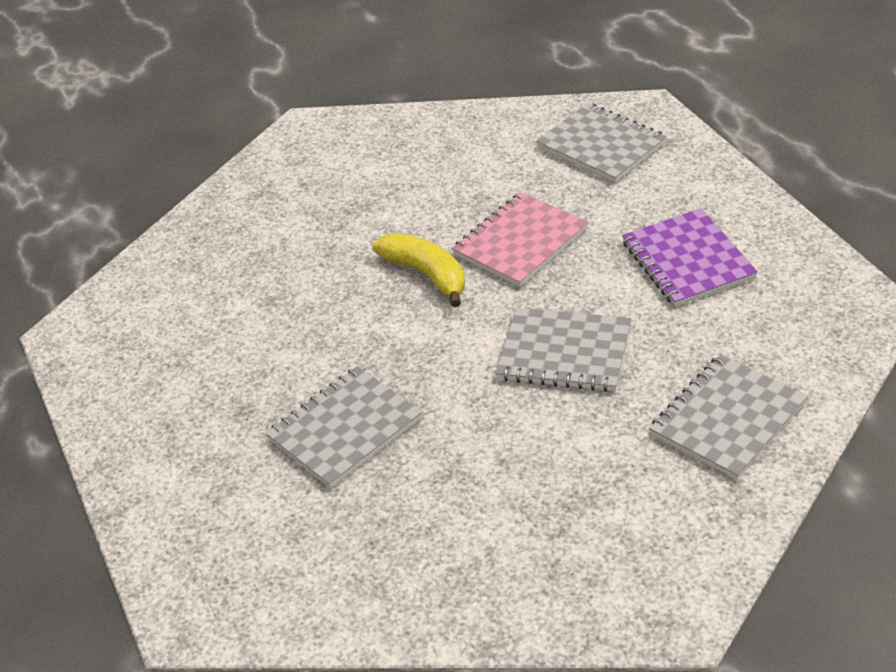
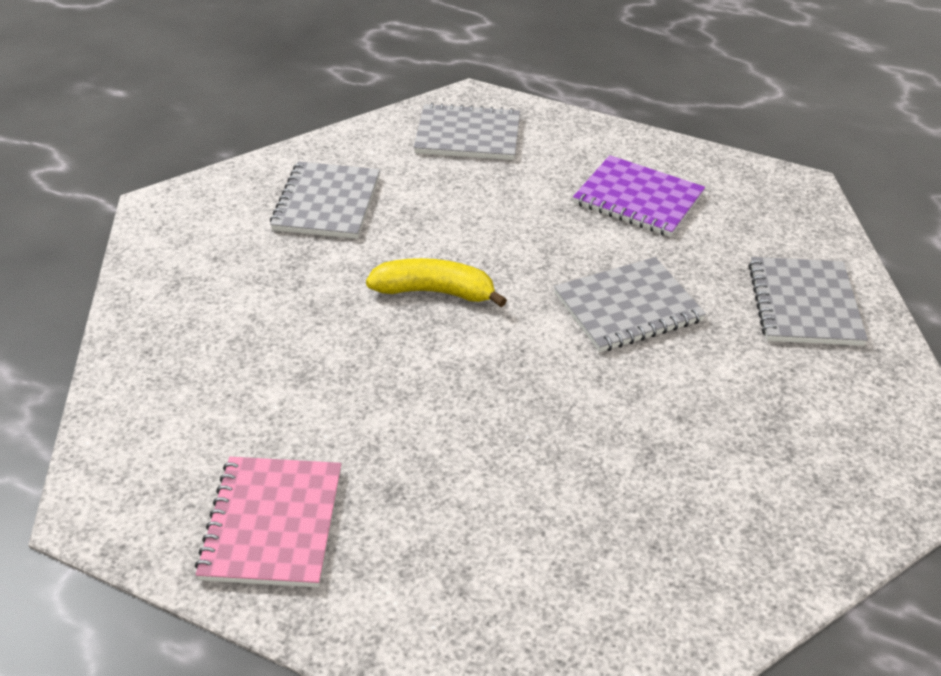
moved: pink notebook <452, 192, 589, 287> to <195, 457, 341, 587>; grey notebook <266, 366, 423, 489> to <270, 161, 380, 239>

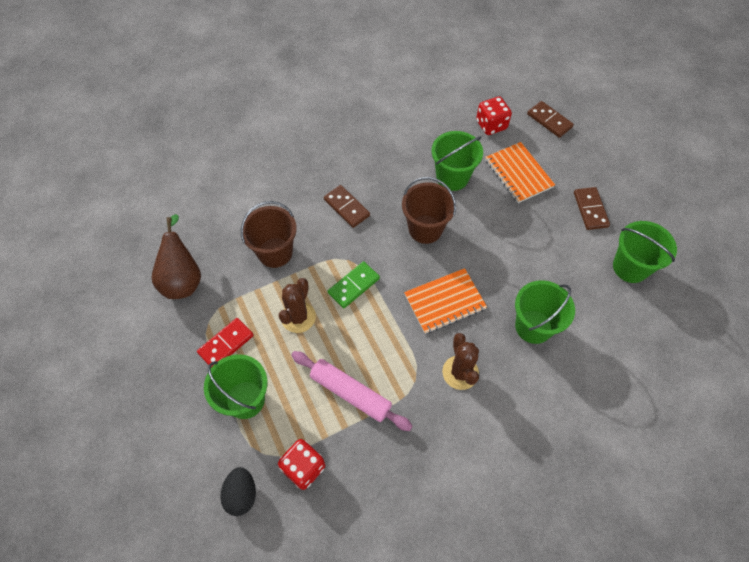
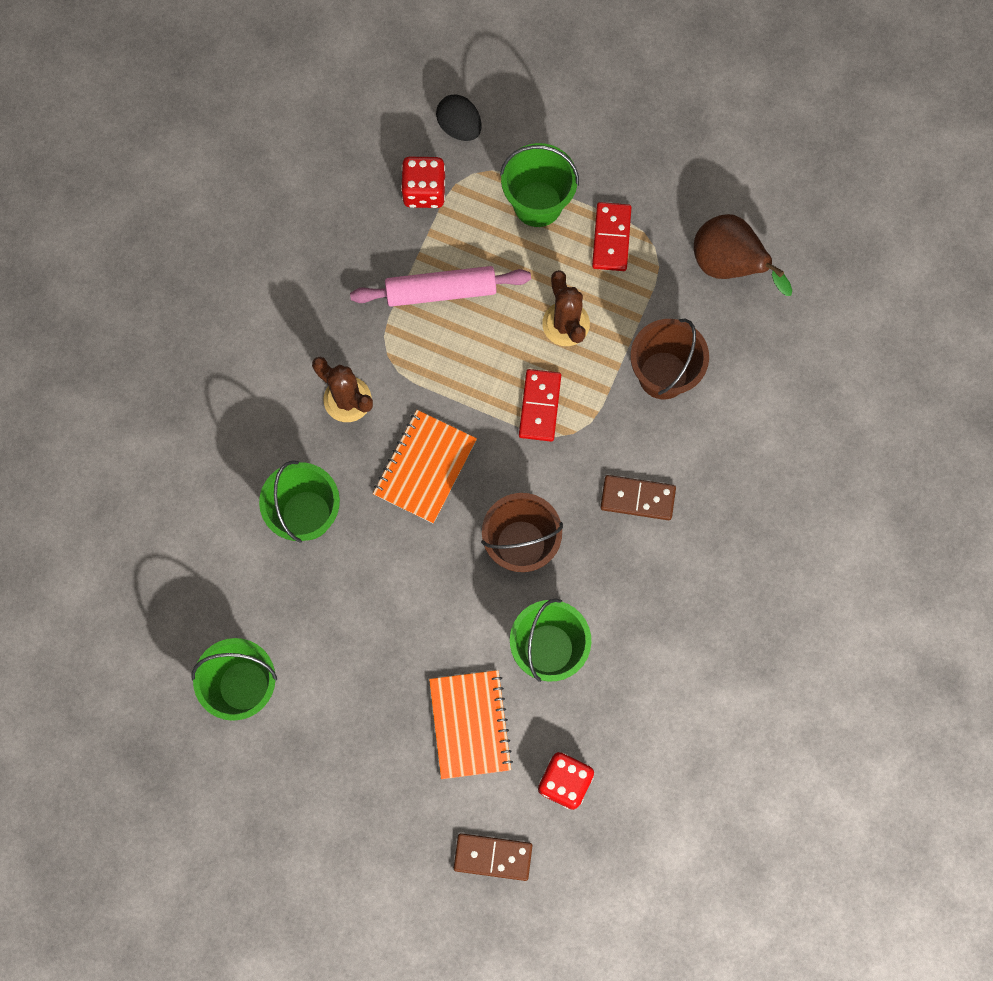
removed: brown domino <574, 187, 610, 230>
recoloured: green domino <328, 261, 380, 308> to red domino <519, 369, 561, 441>
turned: orange notebook <485, 142, 555, 203> = <429, 670, 513, 779> 60 degrees clockwise

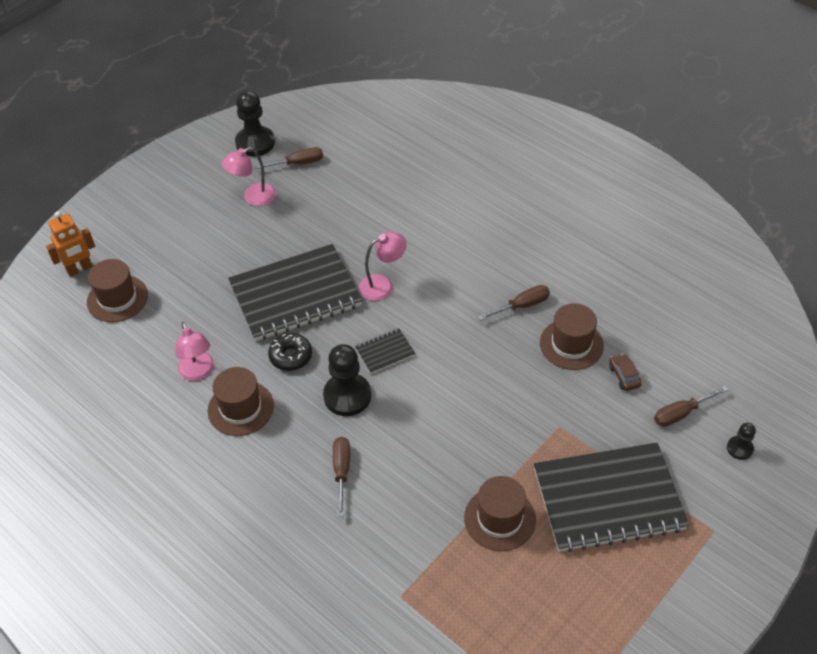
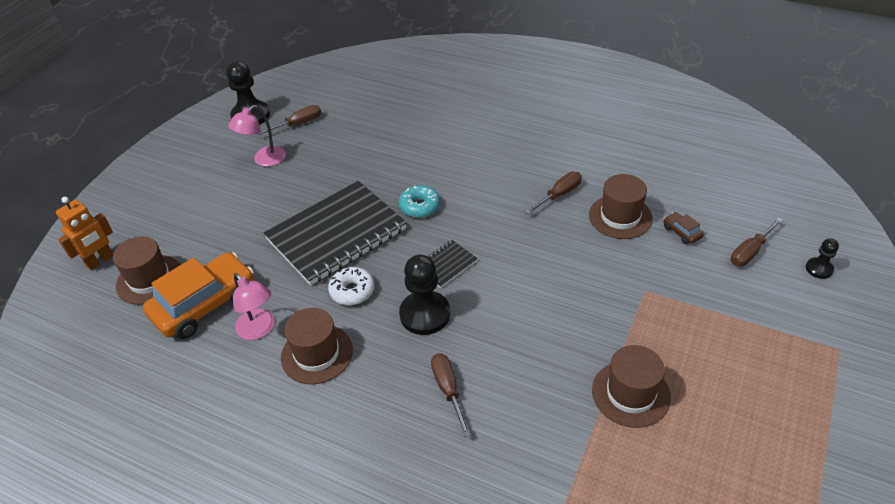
removed: black notebook <534, 443, 689, 552>
added: orange car <143, 252, 254, 339>
replaced: pink lamp <358, 232, 407, 301> to turquoise donut <399, 185, 440, 218>
recoloured: black donut <268, 333, 312, 371> to white donut <328, 267, 375, 305>

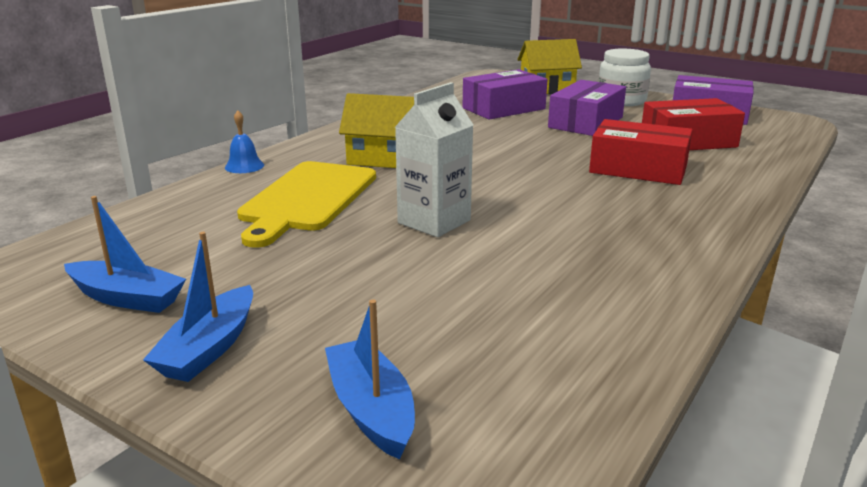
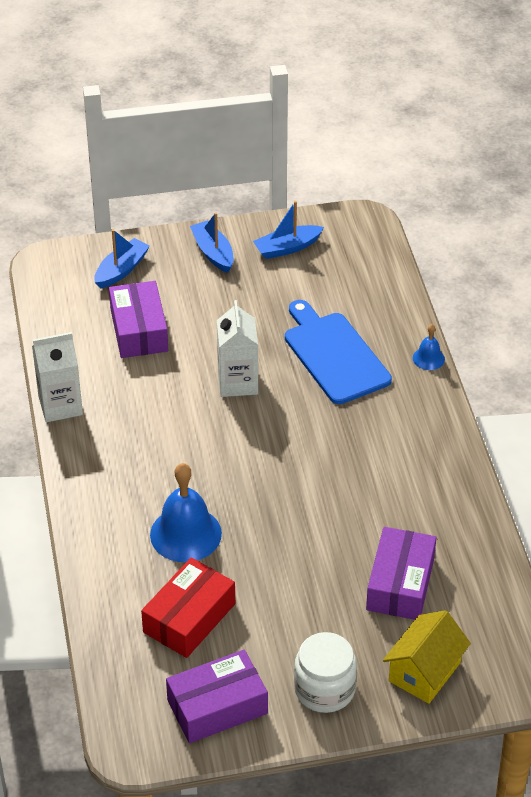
removed: yellow house <339, 93, 414, 168>
added: white carton <32, 332, 83, 422>
moved: purple box <548, 80, 626, 136> to <109, 281, 168, 358>
replaced: red box <589, 119, 693, 185> to blue bell <150, 463, 222, 562>
recoloured: yellow cutting board <237, 161, 376, 248> to blue cutting board <285, 300, 392, 404>
turned: blue boat <325, 299, 415, 460> = <94, 229, 150, 289> 75 degrees counterclockwise

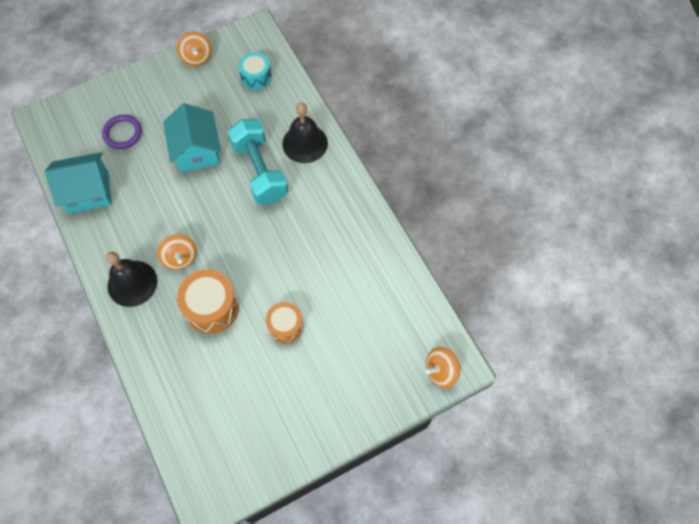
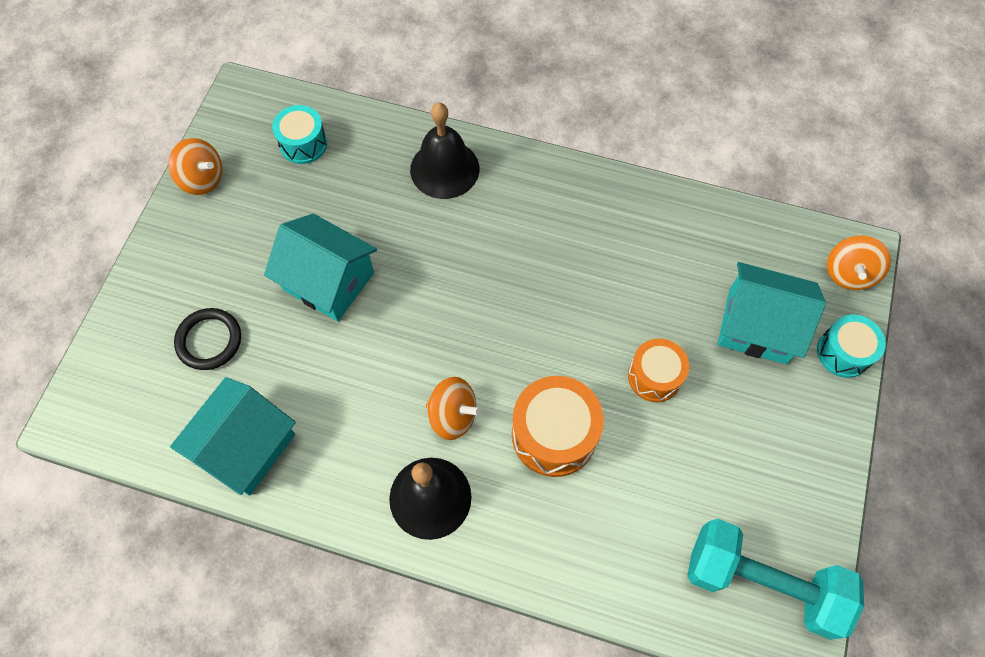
added: turquoise house <718, 262, 826, 364>; turquoise drum <817, 315, 886, 378>
moved: turquoise dumbbell <228, 119, 288, 204> to <687, 519, 864, 640>
recoloured: purple ring <102, 115, 142, 149> to black ring <174, 308, 241, 370>

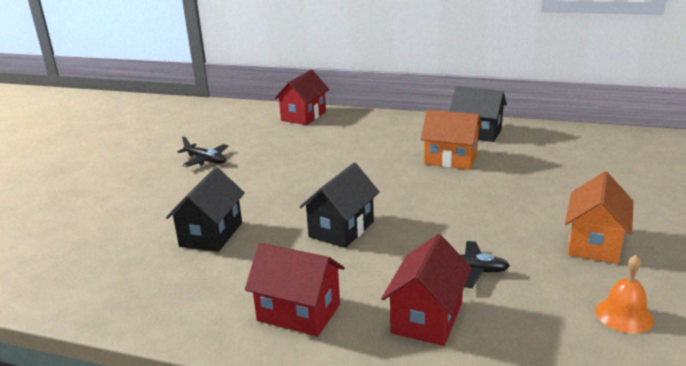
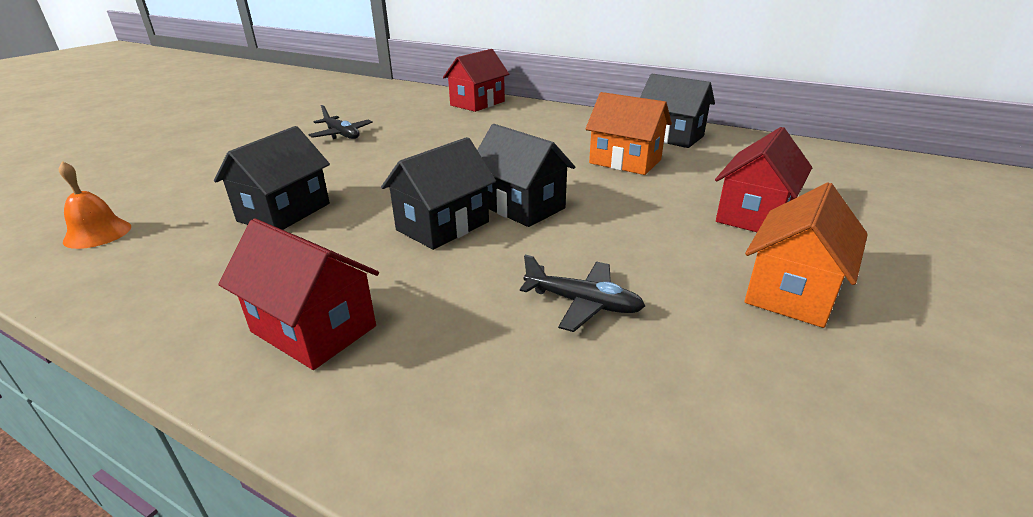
added: black house <477, 124, 575, 227>
moved: orange bell <596, 255, 654, 334> to <59, 161, 131, 249>; red house <381, 234, 472, 346> to <715, 127, 812, 232>

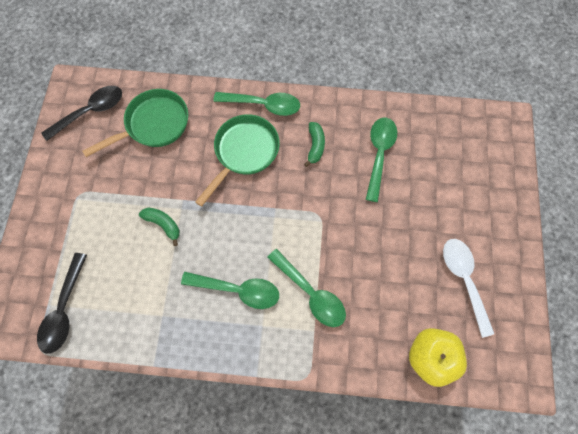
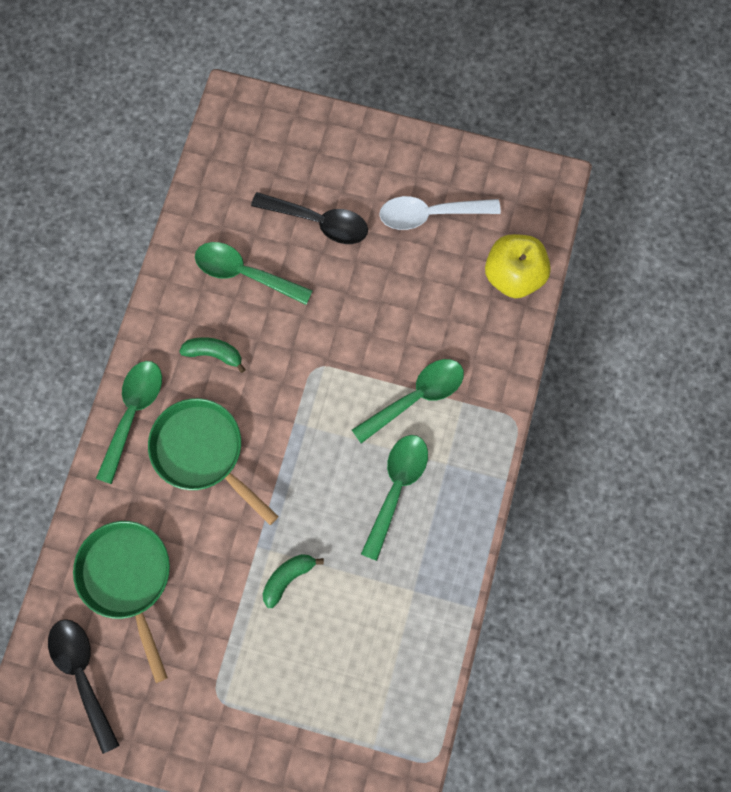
moved: black spoon <37, 253, 87, 354> to <251, 192, 368, 244>

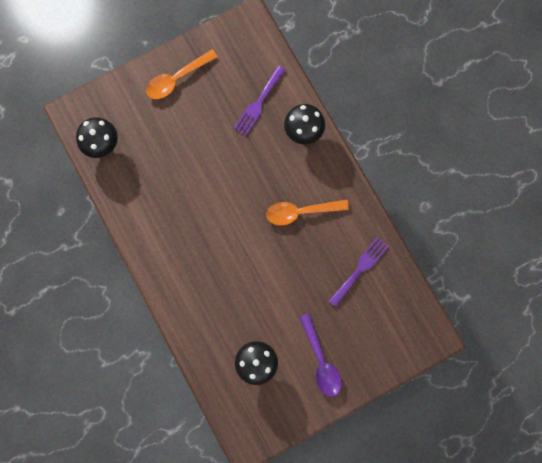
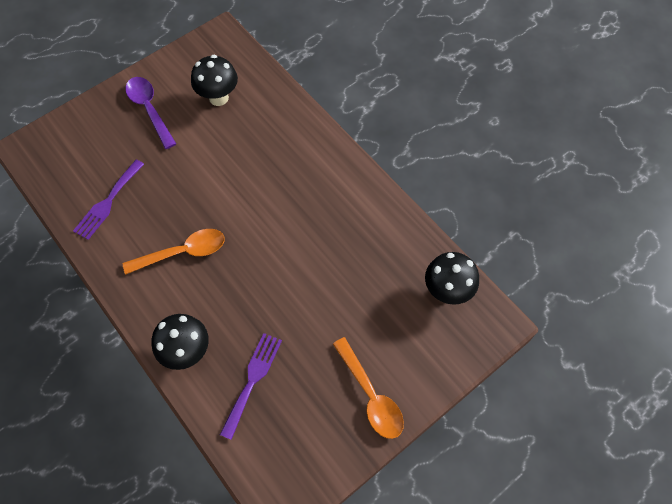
turned: orange spoon <146, 49, 218, 99> = <333, 337, 404, 439> 105 degrees clockwise

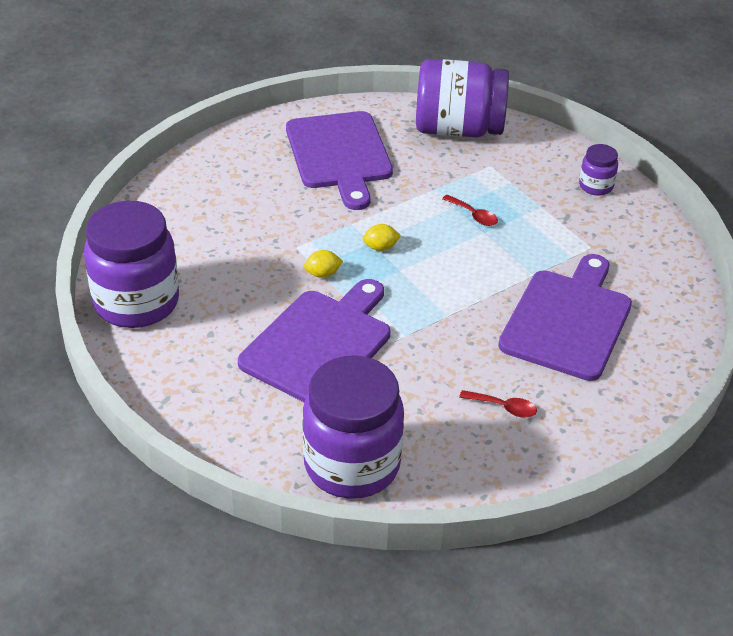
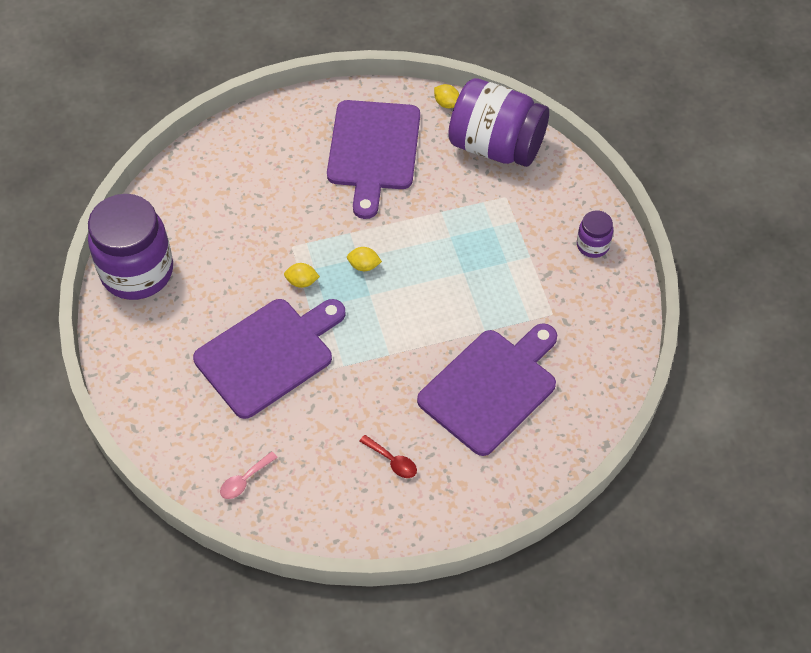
removed: red spoon <442, 195, 498, 226>
added: yellow lemon <434, 84, 459, 108>
replaced: purple jar <302, 355, 404, 499> to pink spoon <220, 451, 278, 499>

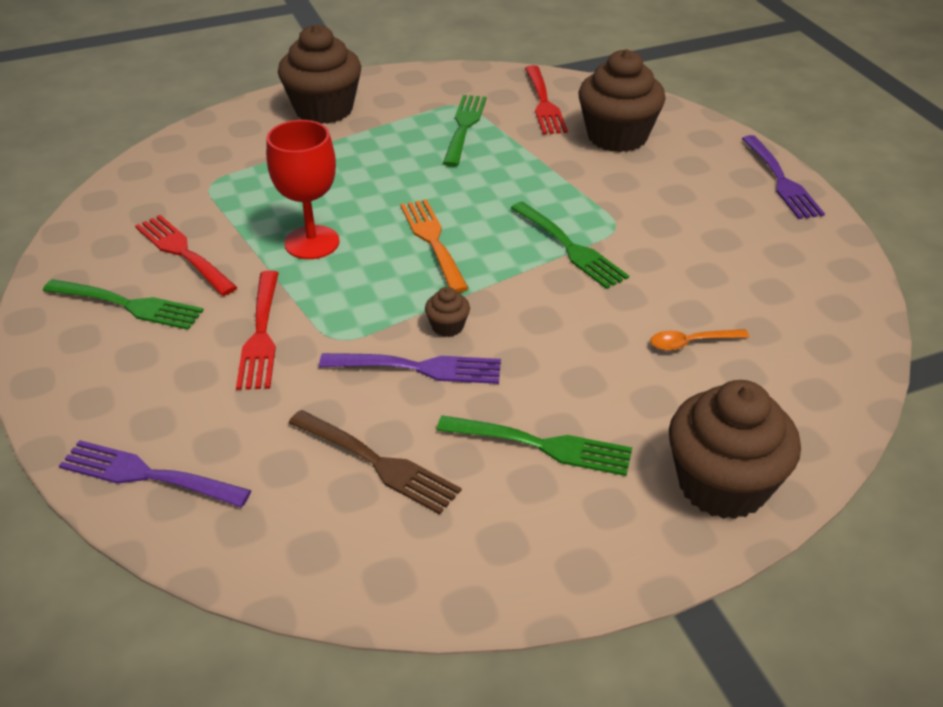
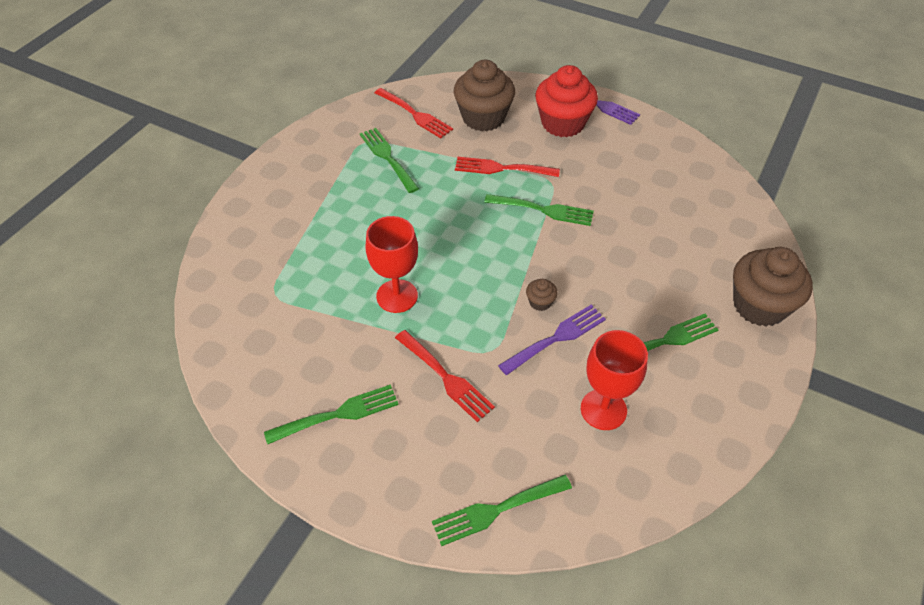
removed: brown cupcake <278, 24, 361, 124>; orange fork <400, 199, 469, 293>; orange spoon <650, 329, 749, 351>
added: red cupcake <535, 65, 598, 137>
moved: red fork <135, 215, 238, 296> to <455, 157, 560, 177>
replaced: brown fork <289, 410, 461, 515> to red goblet <581, 330, 648, 430>
recoloured: purple fork <59, 440, 251, 507> to green fork <432, 475, 572, 546>

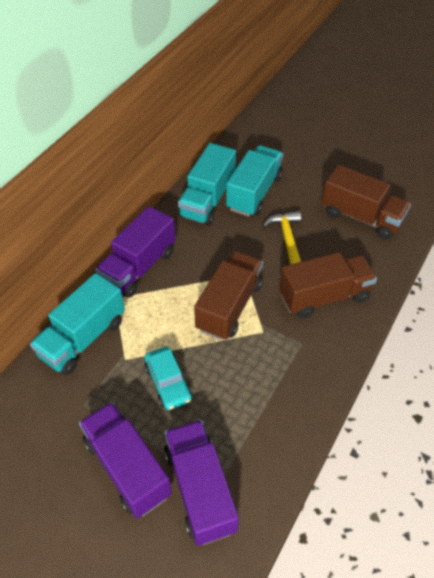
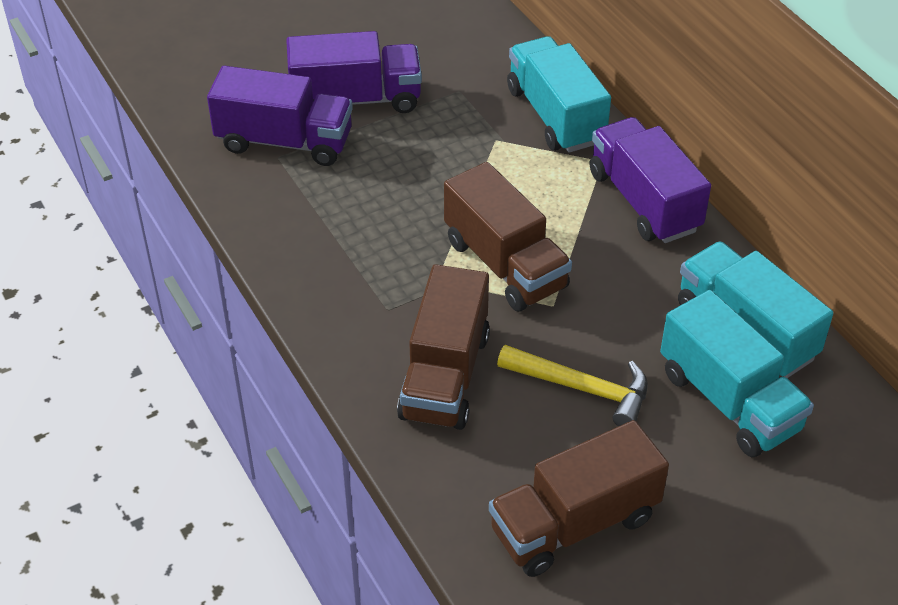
removed: turquoise car <144, 347, 192, 410>

